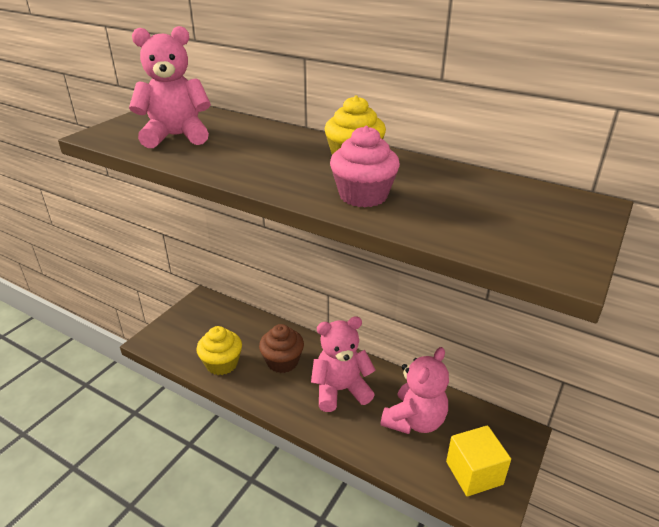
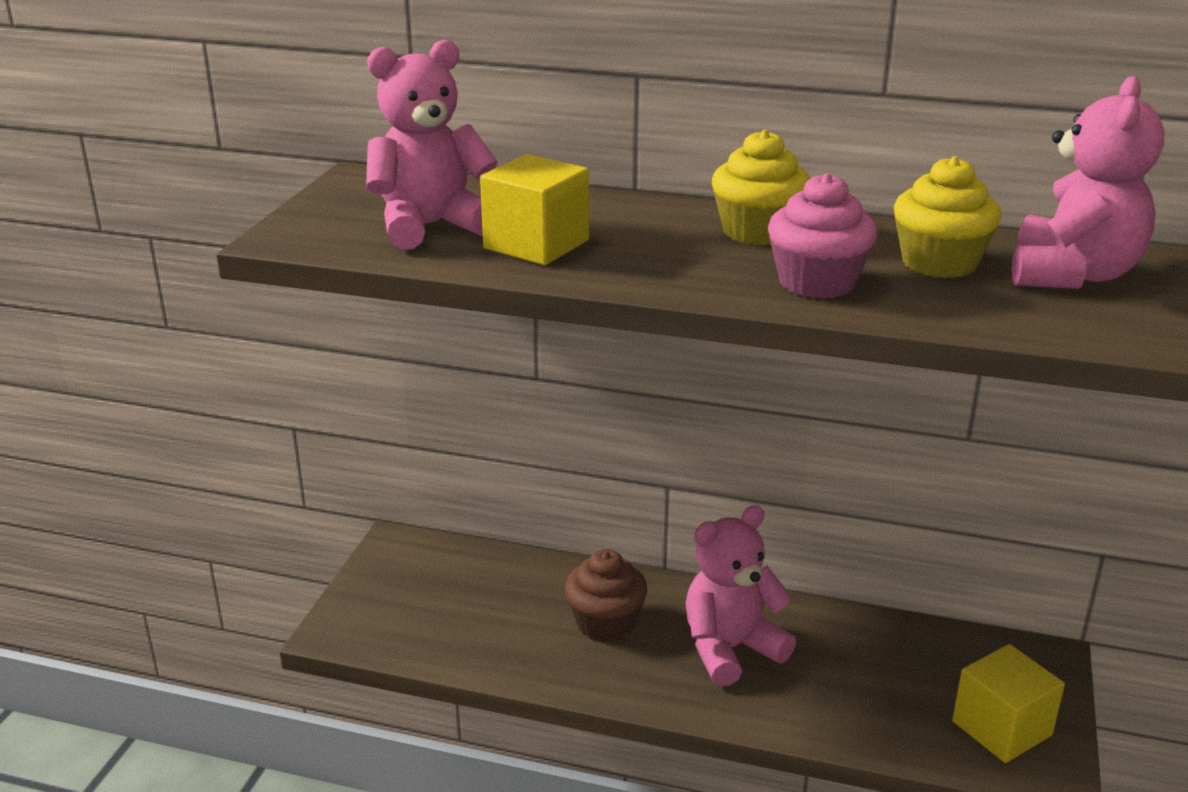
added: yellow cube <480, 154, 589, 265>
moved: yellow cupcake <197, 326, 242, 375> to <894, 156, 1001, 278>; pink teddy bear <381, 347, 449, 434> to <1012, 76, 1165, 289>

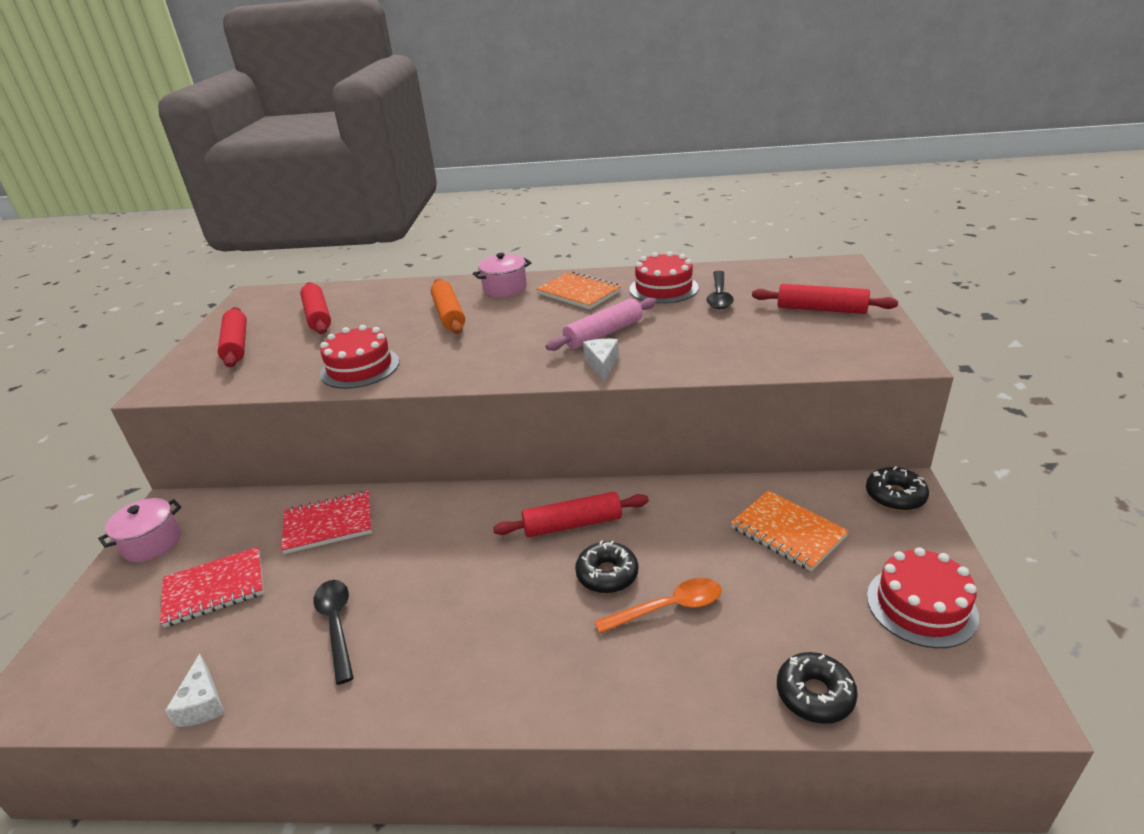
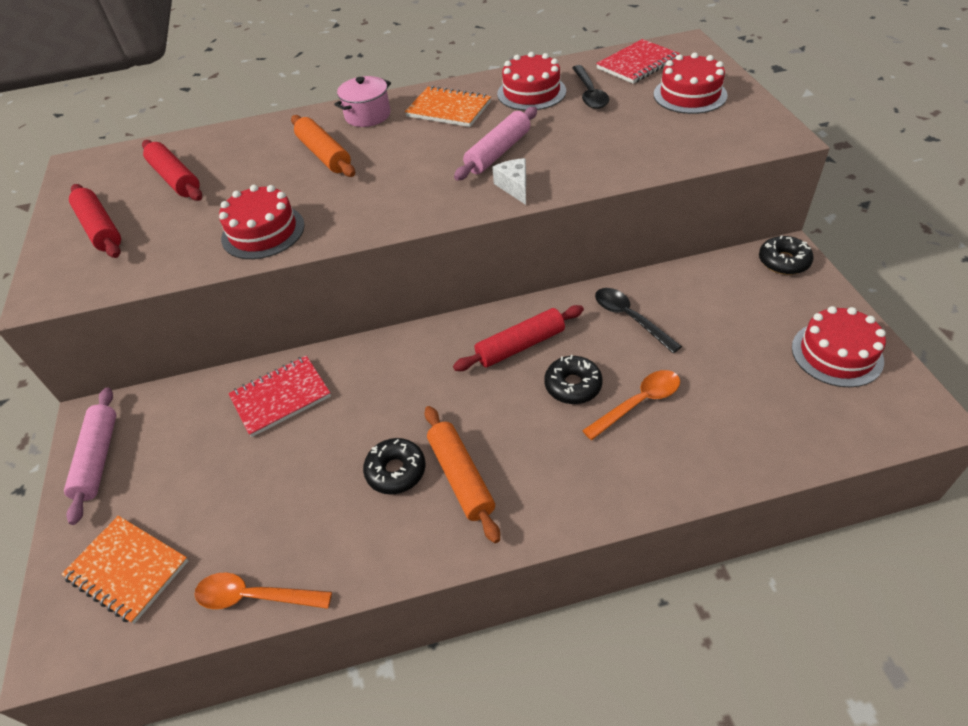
added: orange rolling pin <424, 406, 500, 543>
moved: orange notebook <731, 491, 849, 571> to <62, 516, 188, 624>; black donut <777, 652, 858, 724> to <363, 438, 426, 495>; black spoon <313, 580, 354, 685> to <595, 288, 682, 353>; red notebook <160, 547, 264, 627> to <596, 39, 680, 84>
replaced: pink pot <98, 498, 181, 562> to pink rolling pin <64, 387, 116, 525>; white cheese <165, 654, 225, 727> to orange spoon <194, 572, 332, 609>; red rolling pin <752, 284, 898, 314> to red cake <654, 52, 728, 114>

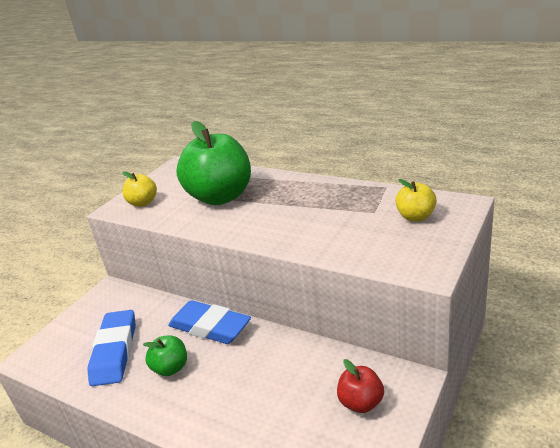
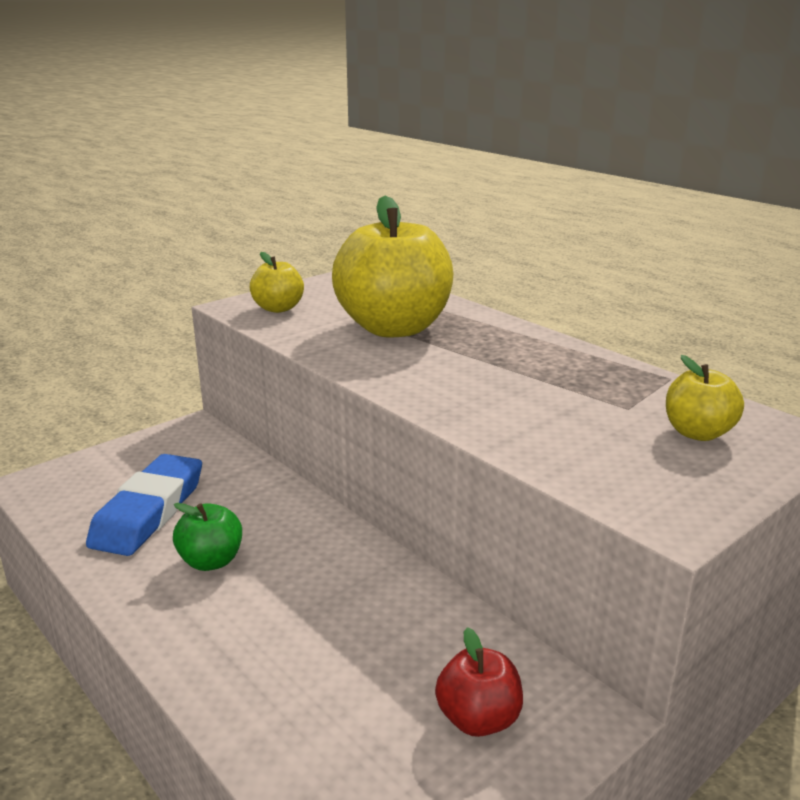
removed: blue eraser <168, 300, 251, 344>
recoloured: green apple <176, 121, 251, 205> to yellow apple <332, 196, 453, 338>

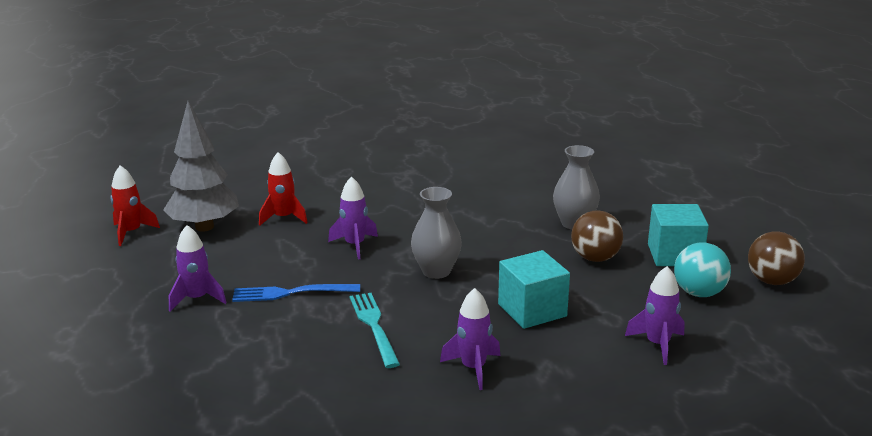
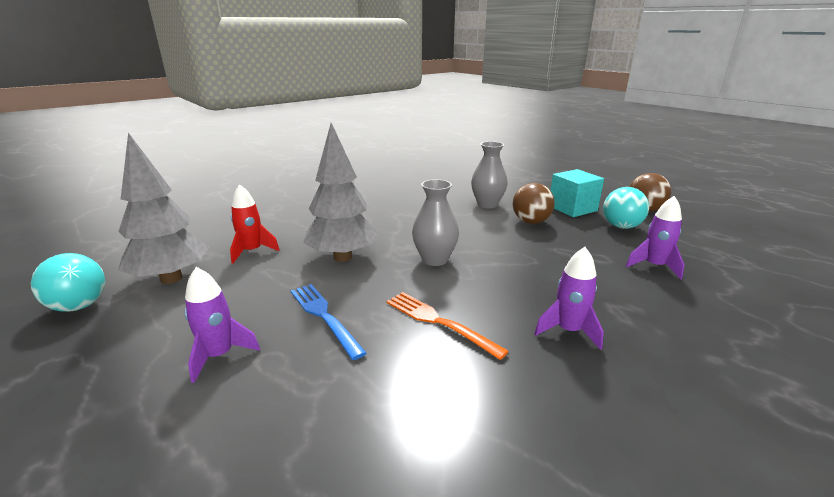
removed: turquoise cube <498, 250, 570, 329>
replaced: red rocket <110, 165, 160, 246> to turquoise ball <31, 253, 105, 312>; purple rocket <328, 176, 378, 259> to grey tree <303, 123, 379, 262>
recoloured: turquoise fork <350, 293, 400, 368> to orange fork <386, 292, 509, 360>
turned: blue fork <232, 284, 360, 302> = <291, 284, 367, 360> 90 degrees clockwise

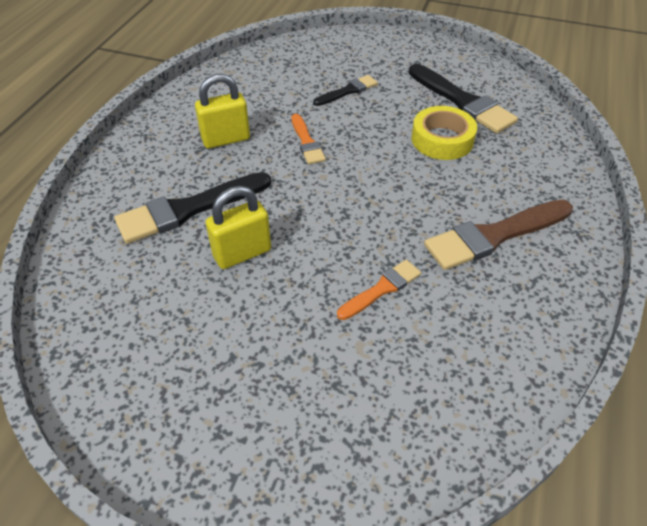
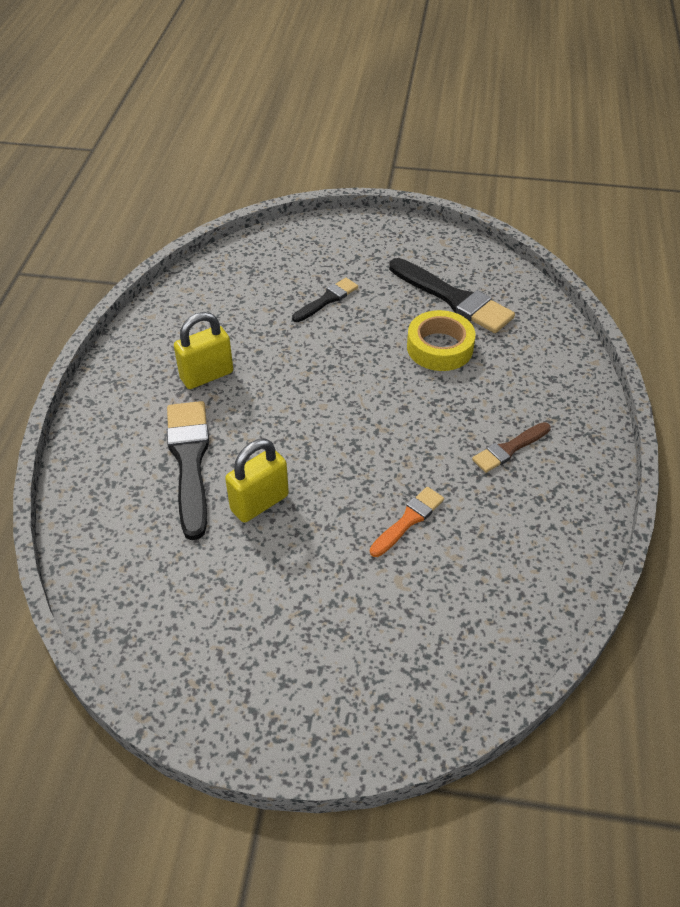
removed: orange brush <291, 114, 326, 164>
turned: black brush <115, 172, 271, 244> = <167, 401, 209, 540> 120 degrees clockwise
resized: brown brush <424, 200, 573, 270> = <472, 422, 551, 473> x0.56

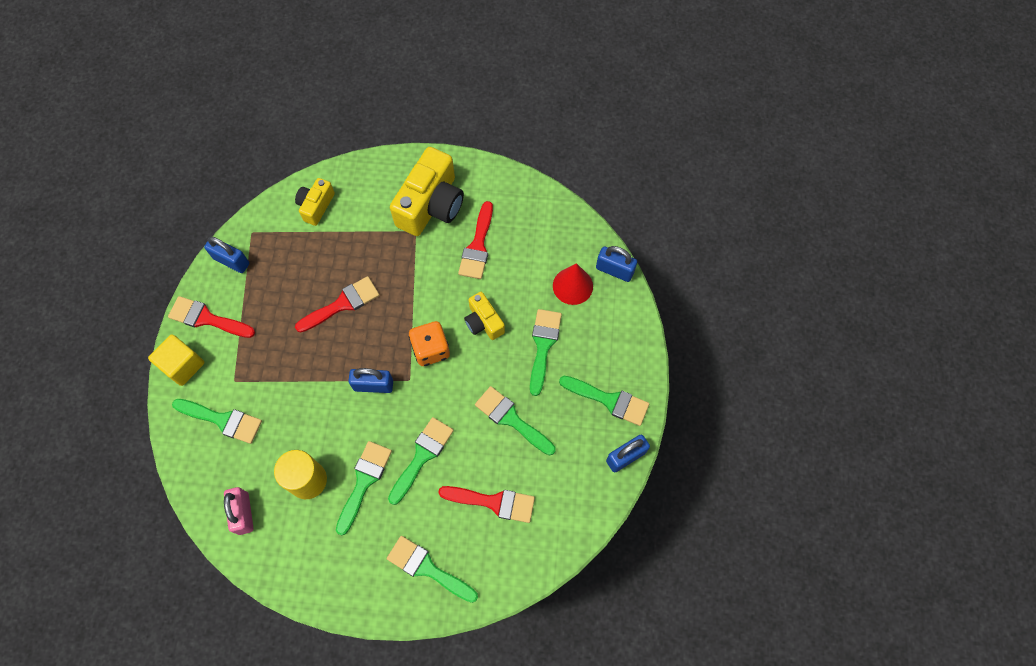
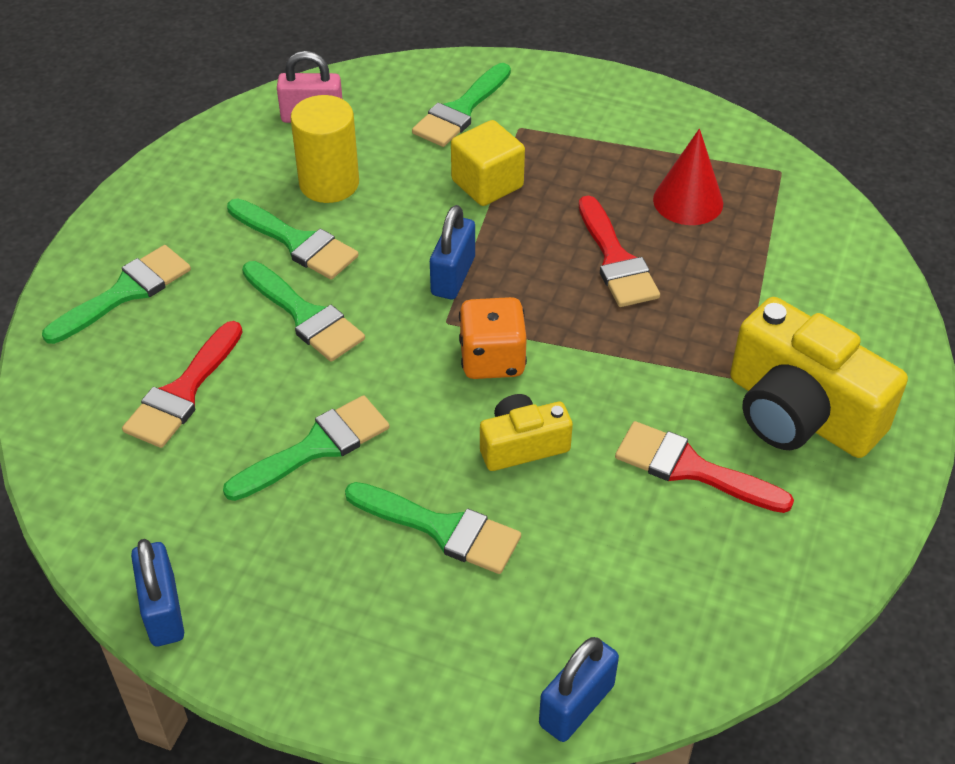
removed: red brush <168, 296, 255, 338>; blue padlock <204, 236, 249, 273>; yellow camera <295, 178, 335, 226>; green brush <559, 376, 649, 426>
moved: yellow cube <148, 334, 204, 386> to <451, 120, 525, 206>; red cone <553, 263, 593, 305> to <653, 129, 723, 225>

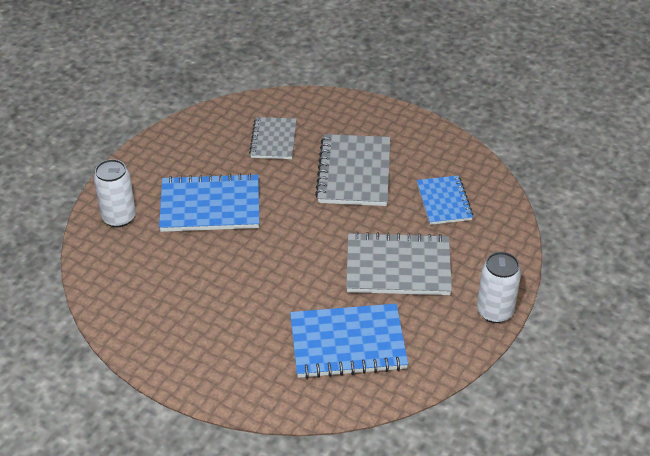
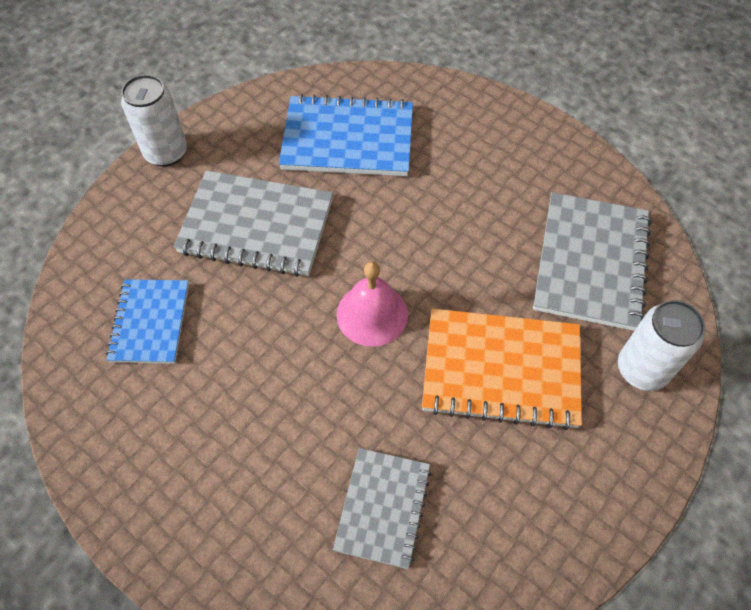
added: pink bell <337, 262, 408, 347>
moved: grey notebook <315, 134, 390, 206> to <533, 192, 651, 331>
recoloured: blue notebook <159, 173, 259, 232> to orange notebook <422, 309, 582, 430>

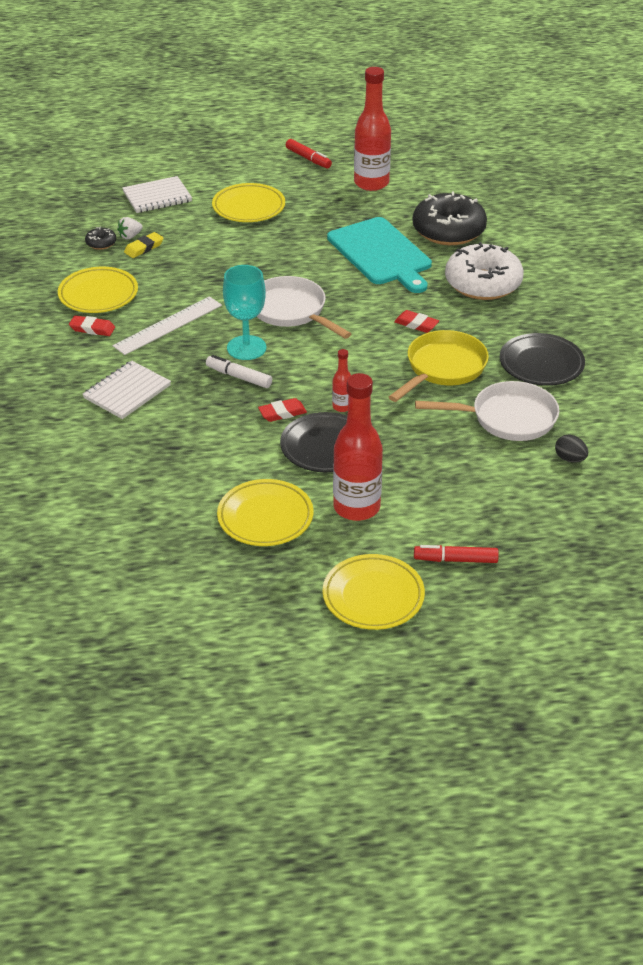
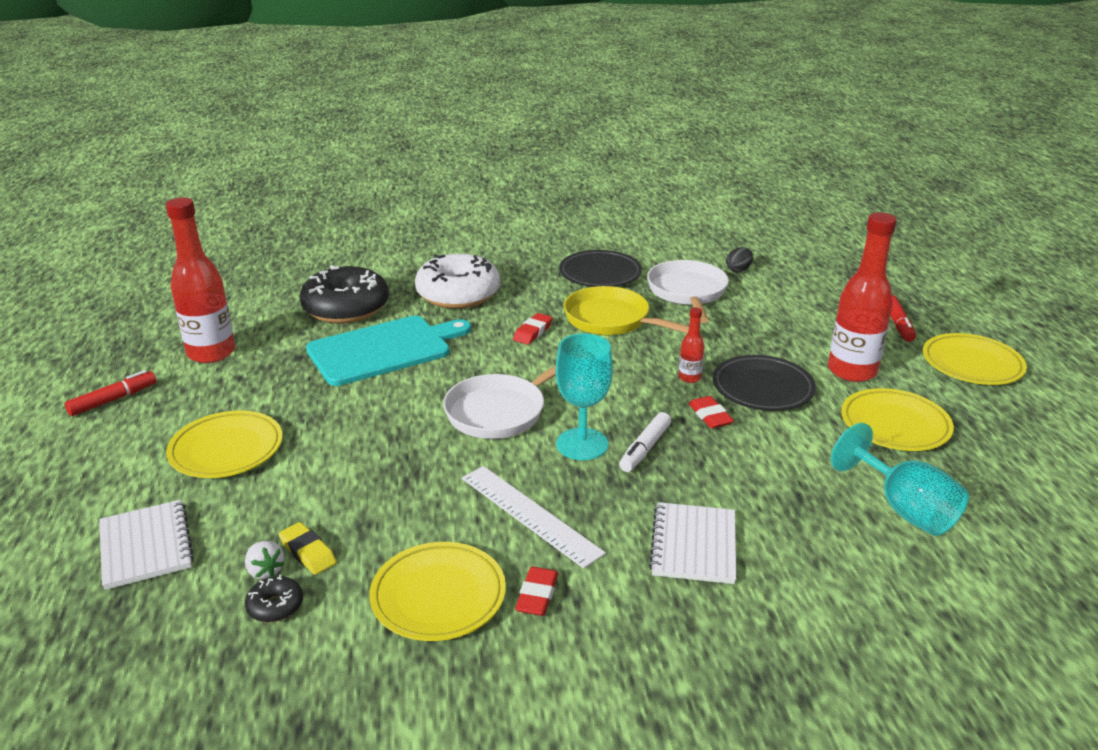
added: turquoise goblet <831, 423, 969, 536>
turned: white notebook <82, 361, 171, 419> = <649, 502, 736, 584> 60 degrees clockwise

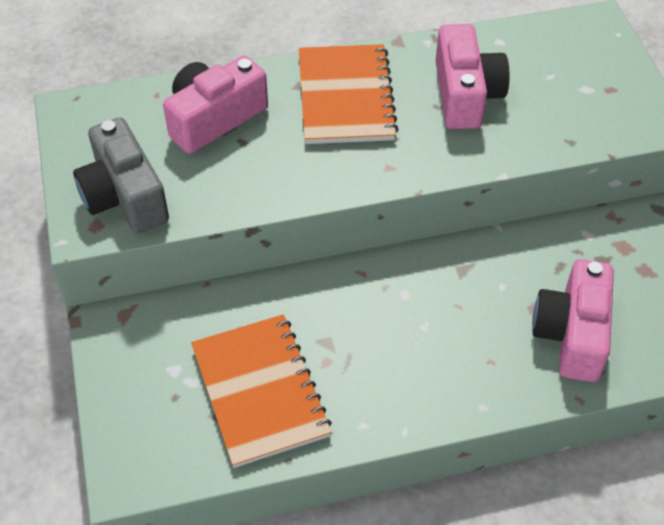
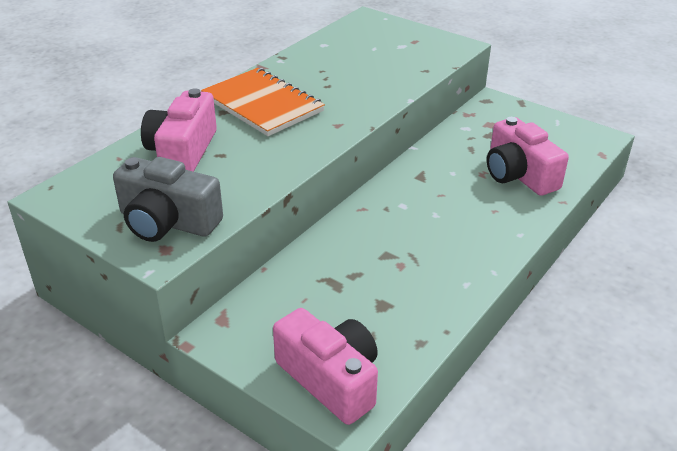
removed: orange notebook <191, 314, 332, 468>
moved: pink camera <436, 24, 509, 129> to <273, 308, 378, 425>

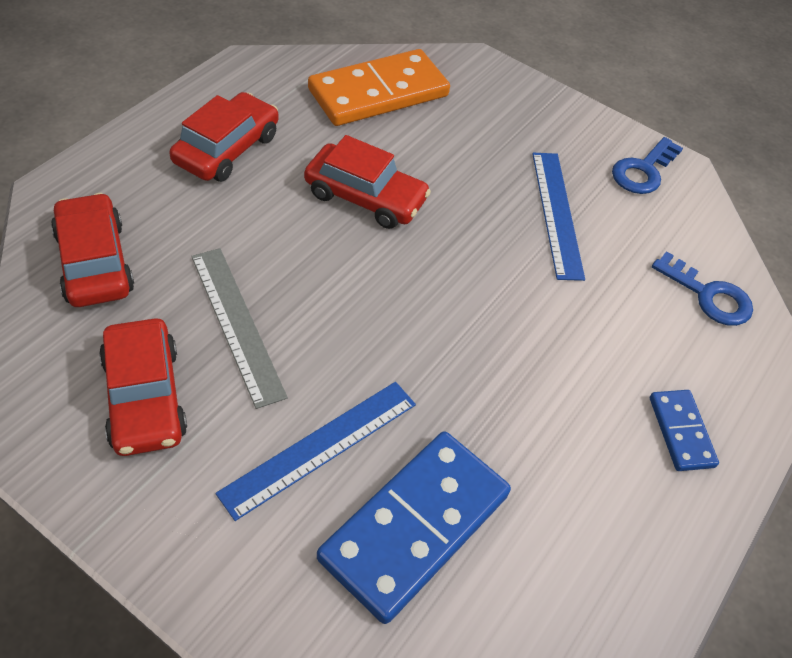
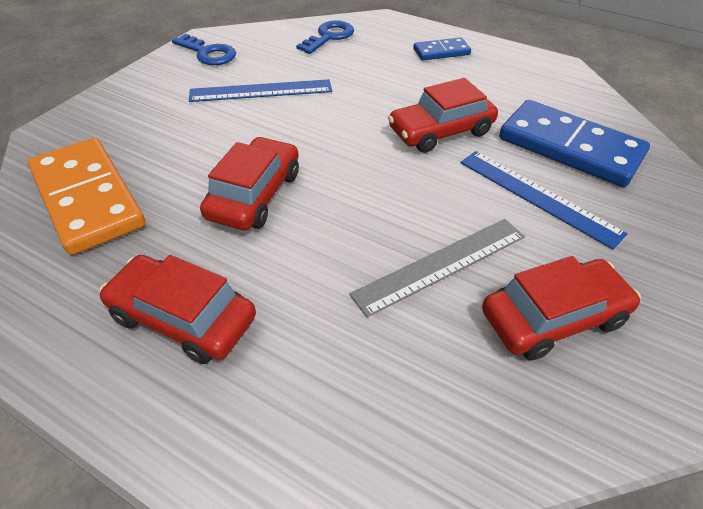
moved: red car <51, 193, 134, 307> to <388, 78, 498, 153>

